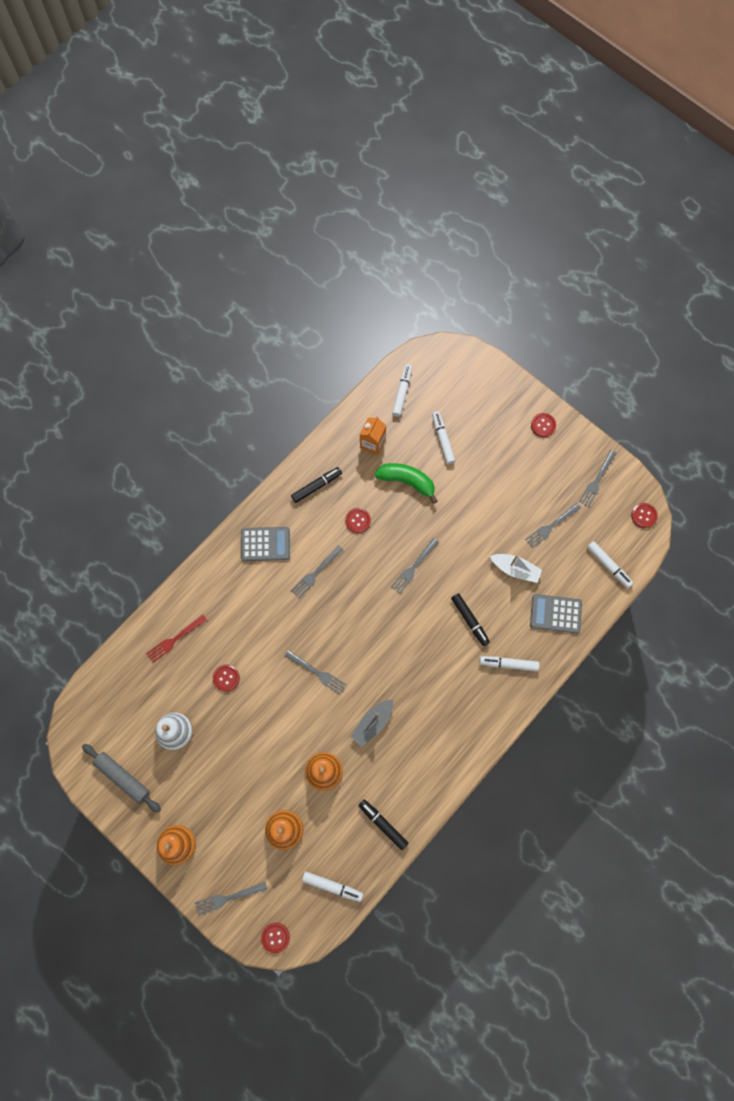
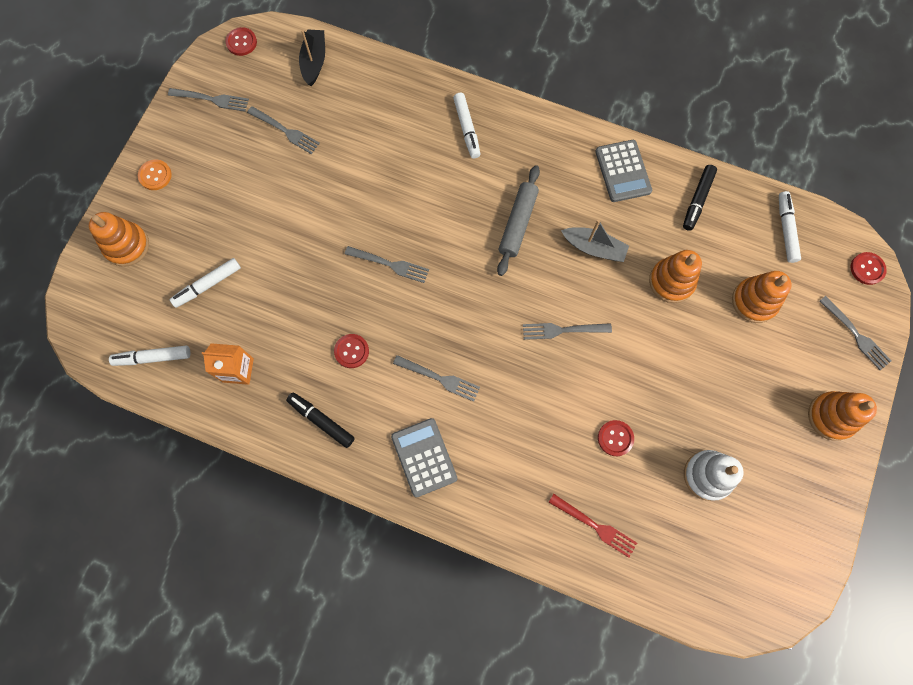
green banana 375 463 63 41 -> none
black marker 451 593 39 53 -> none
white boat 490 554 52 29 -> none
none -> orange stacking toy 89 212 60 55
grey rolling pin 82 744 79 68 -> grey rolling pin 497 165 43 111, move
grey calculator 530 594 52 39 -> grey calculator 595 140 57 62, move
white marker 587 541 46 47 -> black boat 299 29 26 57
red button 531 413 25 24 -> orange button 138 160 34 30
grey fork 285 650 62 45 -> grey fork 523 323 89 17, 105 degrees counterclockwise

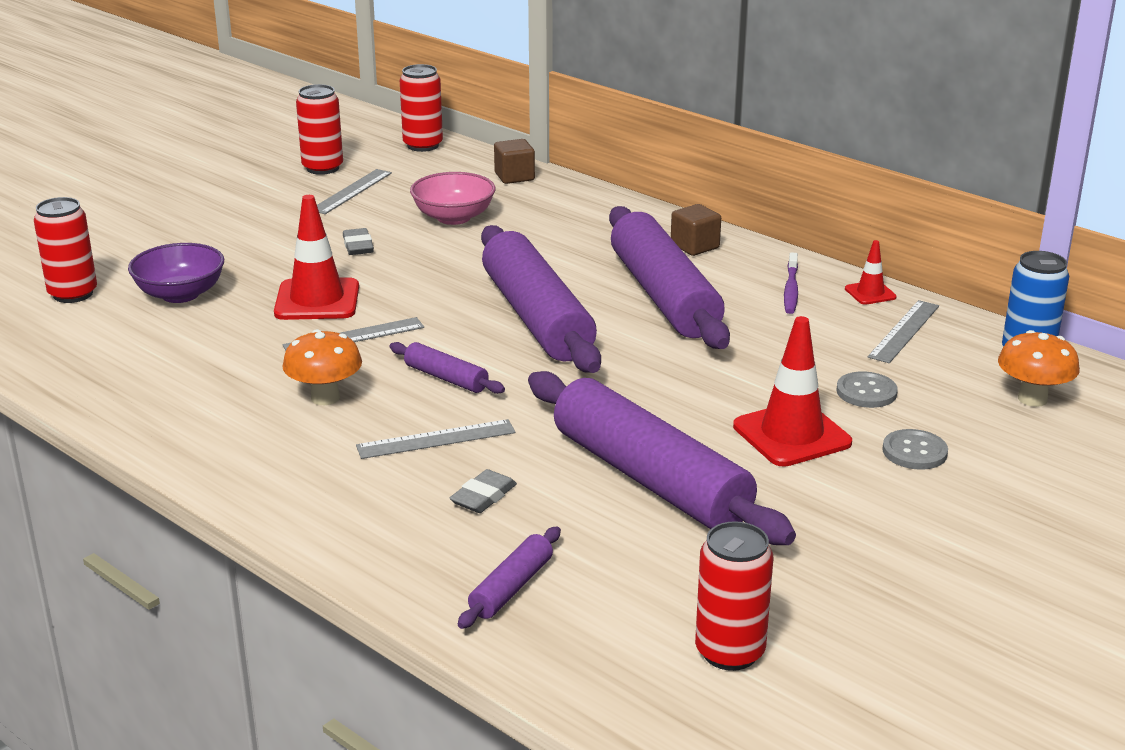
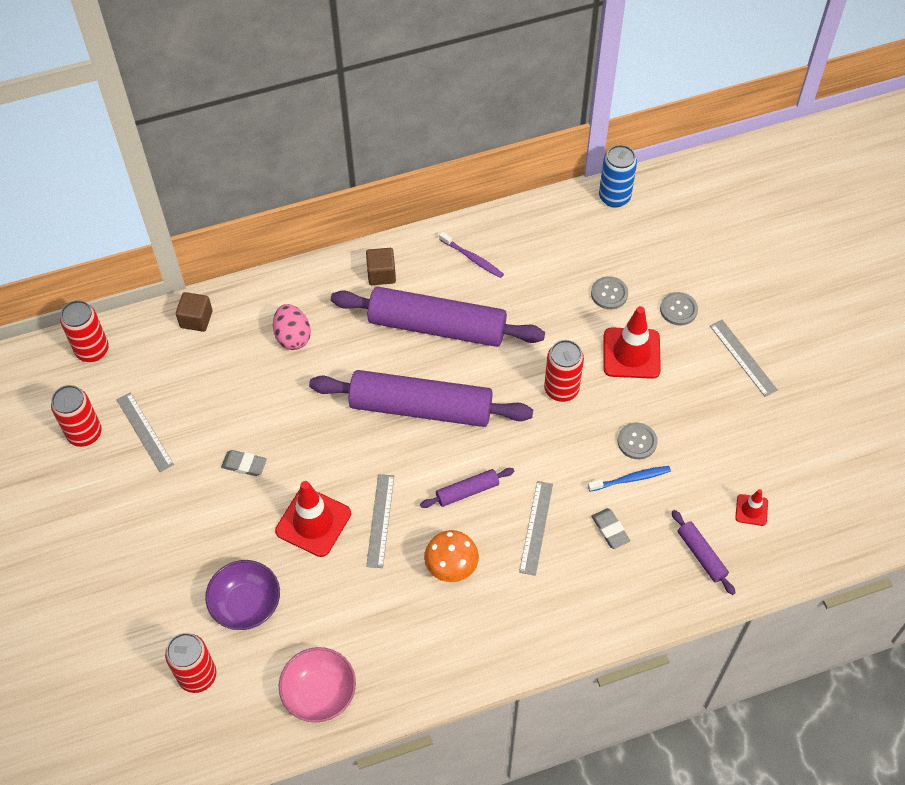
orange mushroom 998 330 82 77 -> none
none -> pink egg 273 304 38 46
none -> blue toothbrush 588 466 83 26
pink bowl 410 172 85 53 -> pink bowl 279 647 77 76, move
red can 695 521 78 150 -> red can 544 340 40 62, move
red traffic cone 845 240 52 65 -> red traffic cone 735 489 33 37, move
grey ruler 868 300 71 63 -> grey ruler 710 320 68 77, move
purple rolling pin 528 371 268 174 -> grey button 618 423 40 36

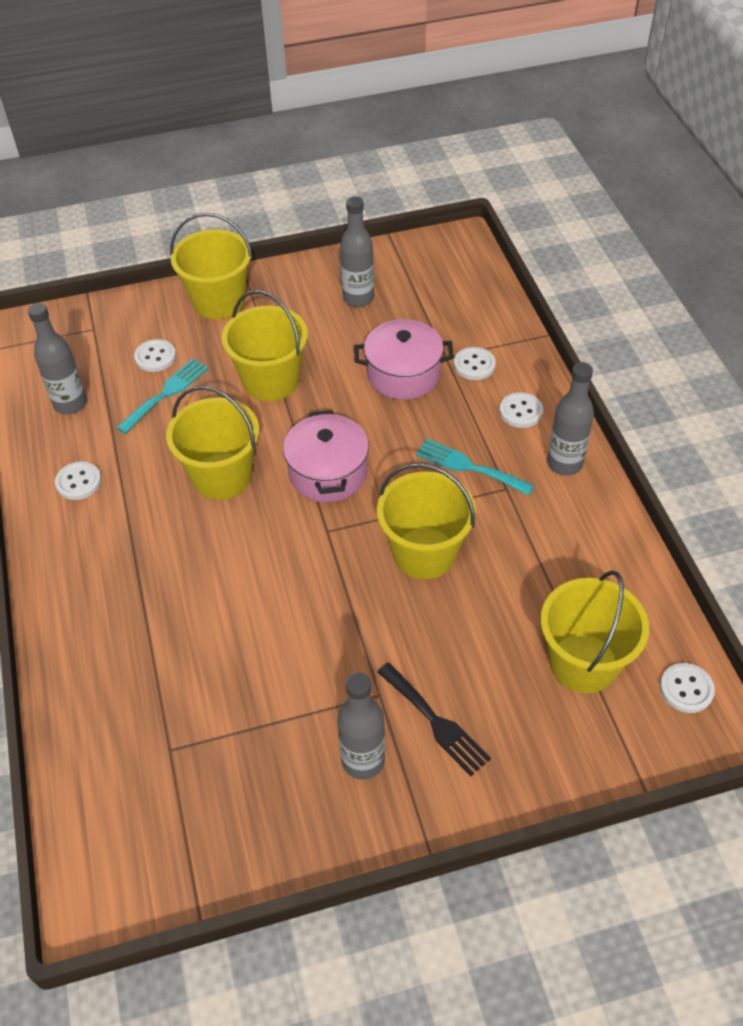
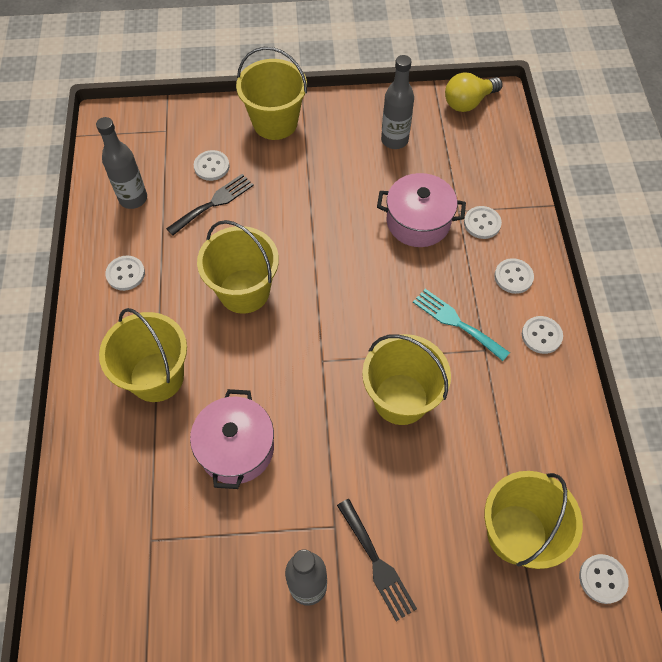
none -> yellow light bulb 445 72 57 40
yellow bucket 222 290 86 111 -> yellow bucket 99 308 88 94, move
pink pot 283 410 86 92 -> pink pot 190 389 84 100, move
grey bottle 547 362 47 113 -> white button 522 316 41 38
turquoise fork 116 358 93 76 -> black fork 166 174 88 62

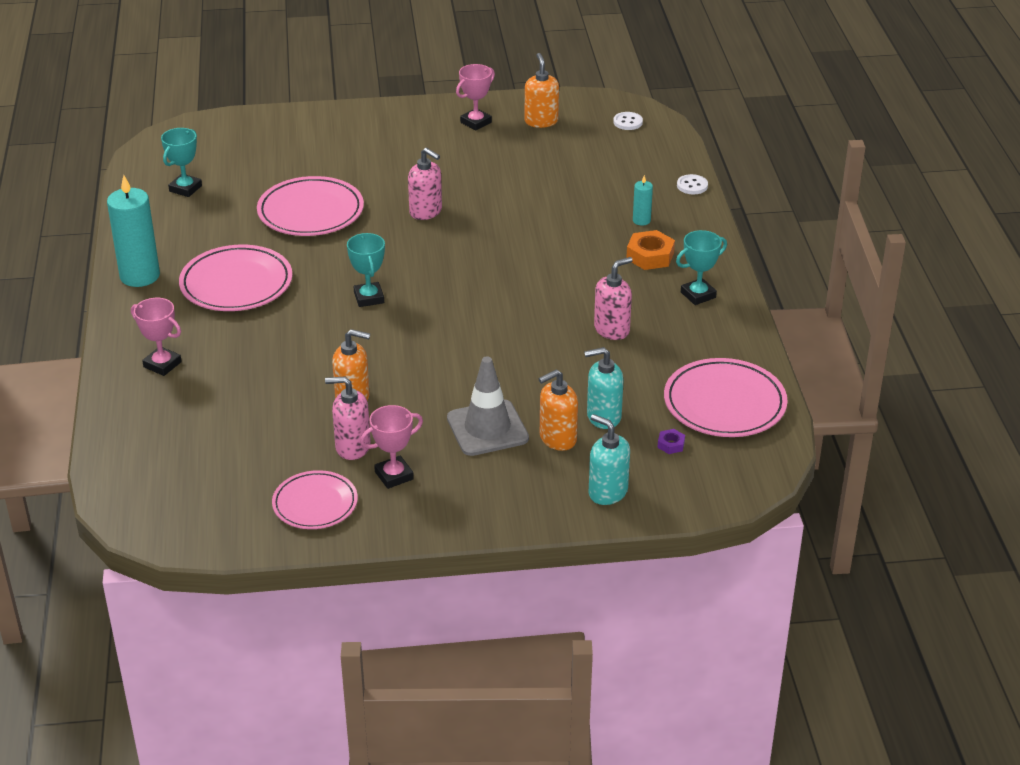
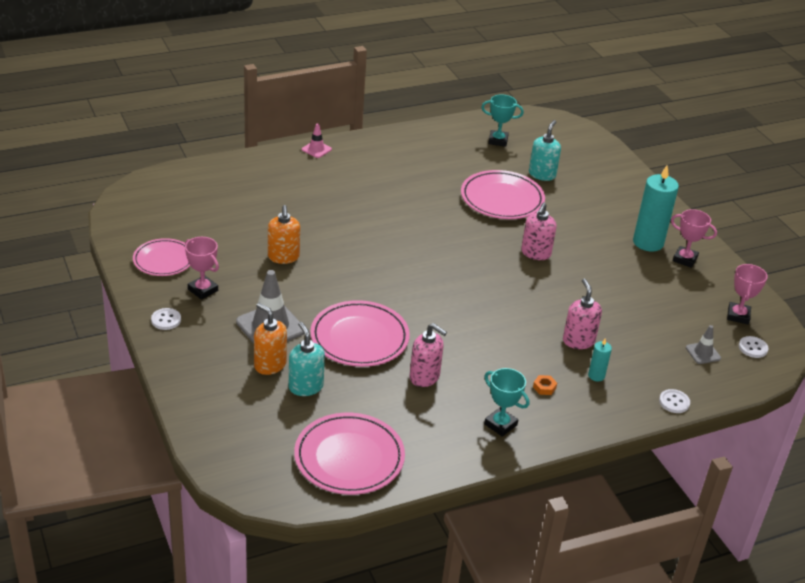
turquoise trophy 347 233 38 74 -> none
orange soap dispenser 525 53 34 75 -> none
purple nut 657 429 28 25 -> none
none -> white button 151 308 30 22
none -> pink traffic cone 302 123 30 35
none -> grey traffic cone 686 325 35 39
turquoise candle 107 175 53 112 -> turquoise candle 633 165 46 87, move
pink trophy 131 298 51 78 -> pink trophy 727 264 41 60, move
pink plate 179 245 113 66 -> pink plate 310 300 100 67, move
pink soap dispenser 325 376 46 84 -> pink soap dispenser 563 279 39 70, move
turquoise soap dispenser 589 414 41 91 -> turquoise soap dispenser 529 120 32 61, move
orange nut 626 230 49 40 -> orange nut 533 375 24 20, x0.51

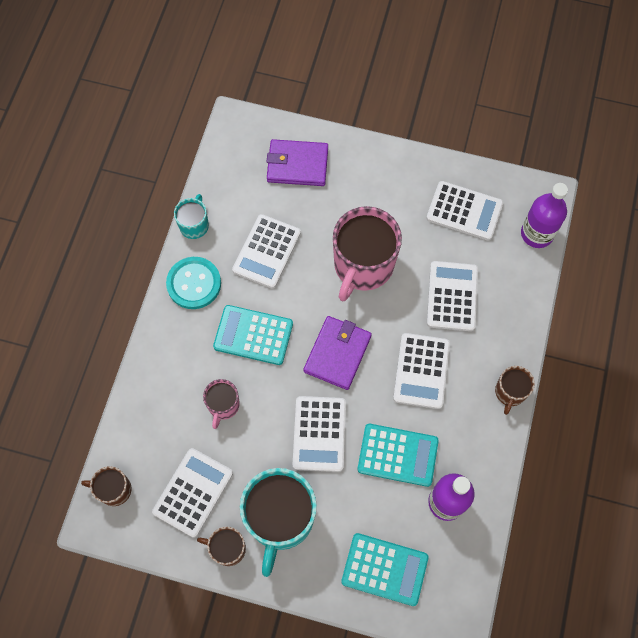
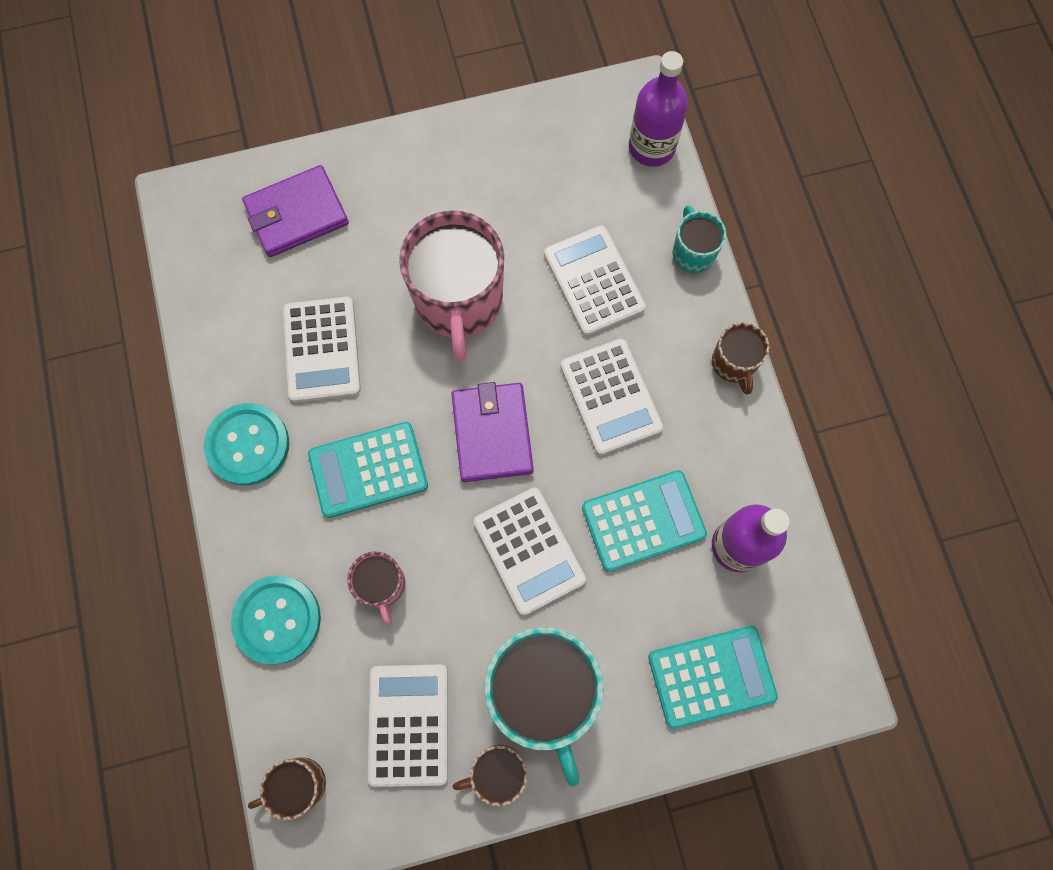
white calculator 426 181 77 60 -> none
none -> turquoise button 231 575 90 89
turquoise mug 174 194 35 45 -> turquoise mug 673 205 53 68, move

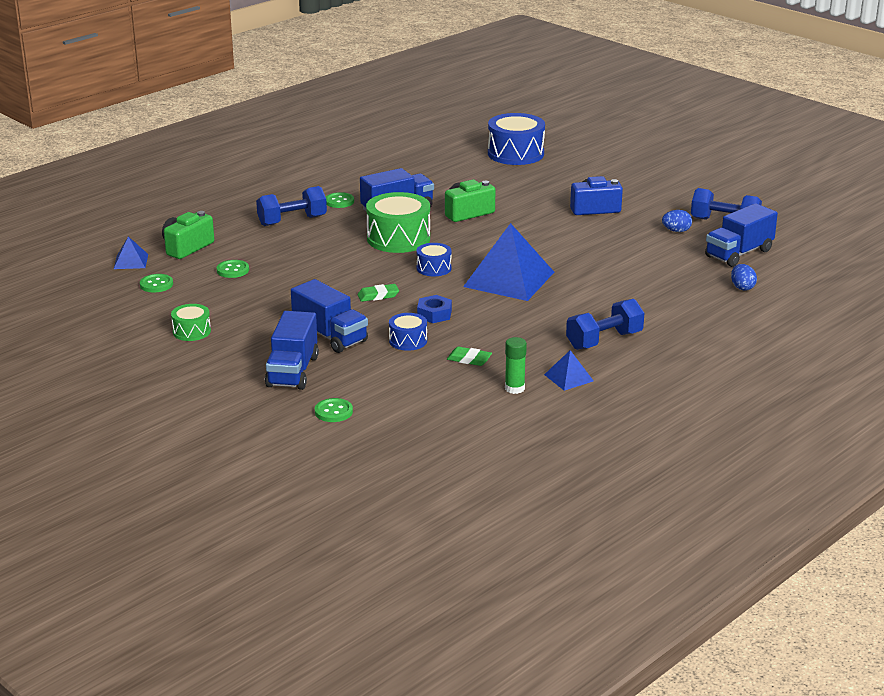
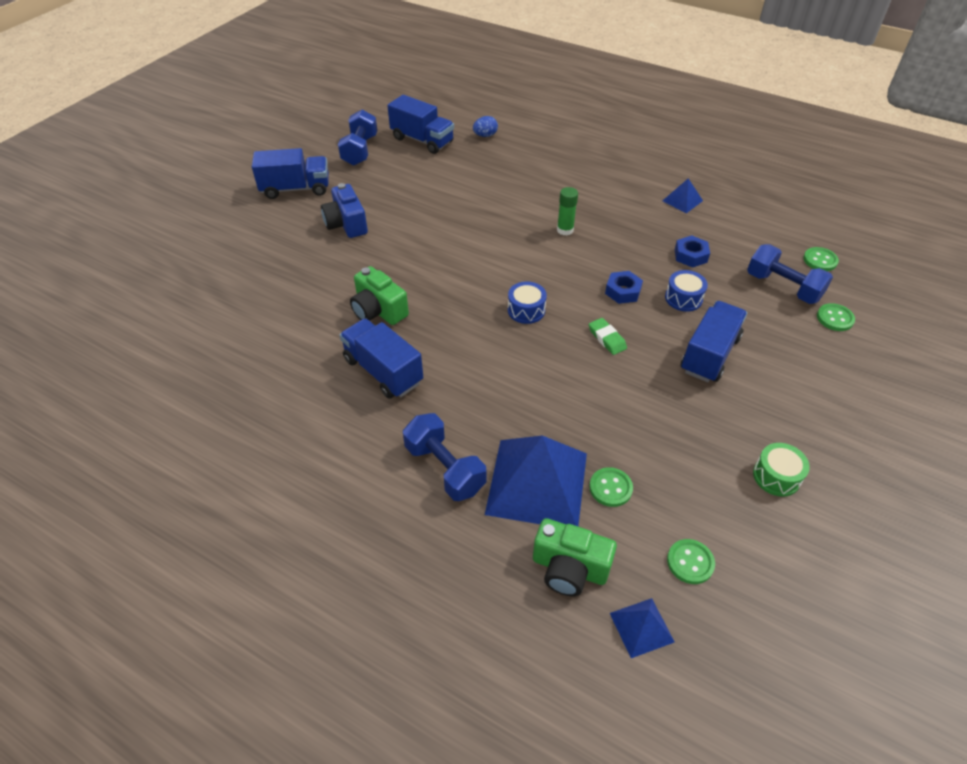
green drum 366 192 64 61 -> none
blue drum 488 113 57 52 -> none
blue egg 662 210 30 22 -> none
blue truck 265 311 54 79 -> blue truck 252 148 77 51, move
green button 326 192 28 16 -> green button 803 247 36 24, move
blue pyramid 463 223 91 78 -> blue pyramid 485 435 102 91, move
green glue stick 505 337 22 57 -> green glue stick 557 187 21 49, move
blue dumbbell 566 299 78 51 -> blue dumbbell 747 244 86 60, move
green eraser 447 347 45 19 -> blue nut 675 235 35 33

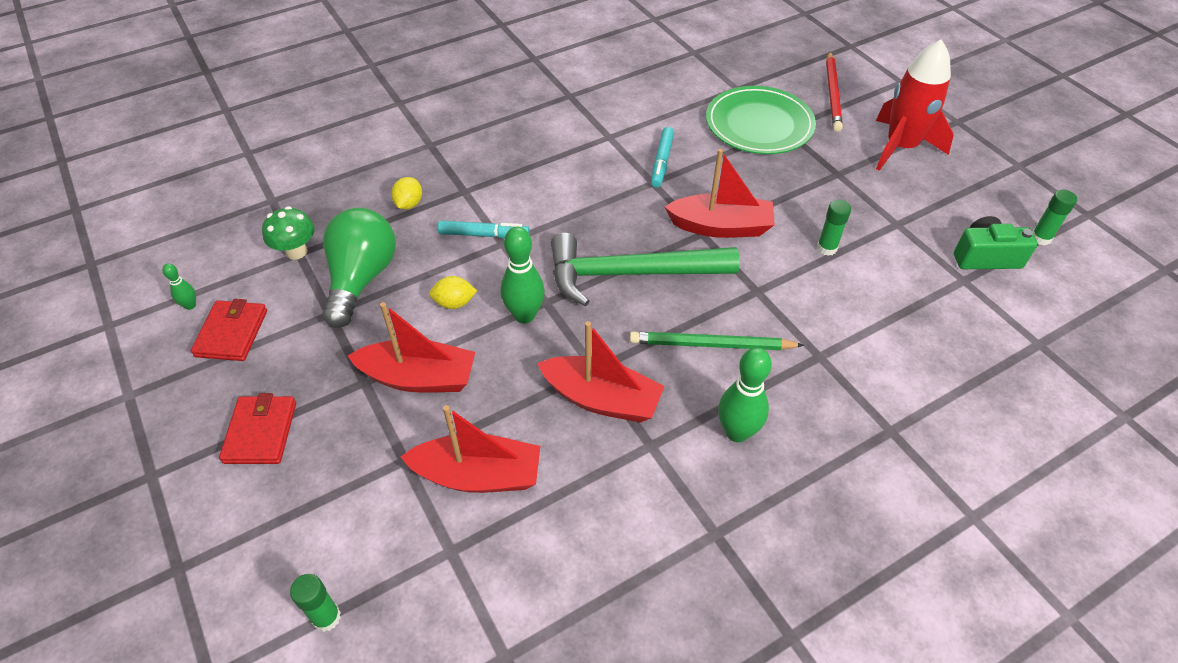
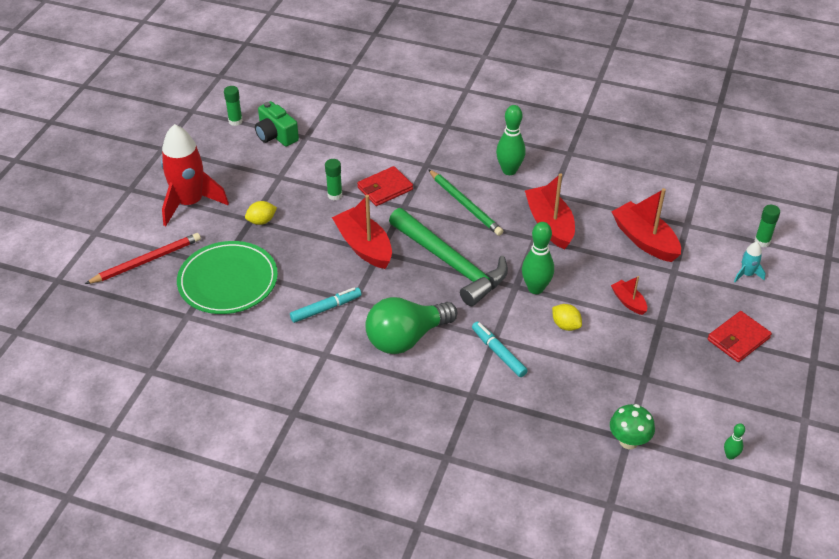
none -> turquoise rocket 734 242 32 40
red wallet 191 299 76 62 -> red wallet 357 166 56 40, move
green light bulb 322 208 74 120 -> green light bulb 365 297 93 57, move
yellow lemon 391 177 31 32 -> yellow lemon 245 201 32 24, move
red boat 348 302 127 91 -> red boat 611 276 36 39, x0.52

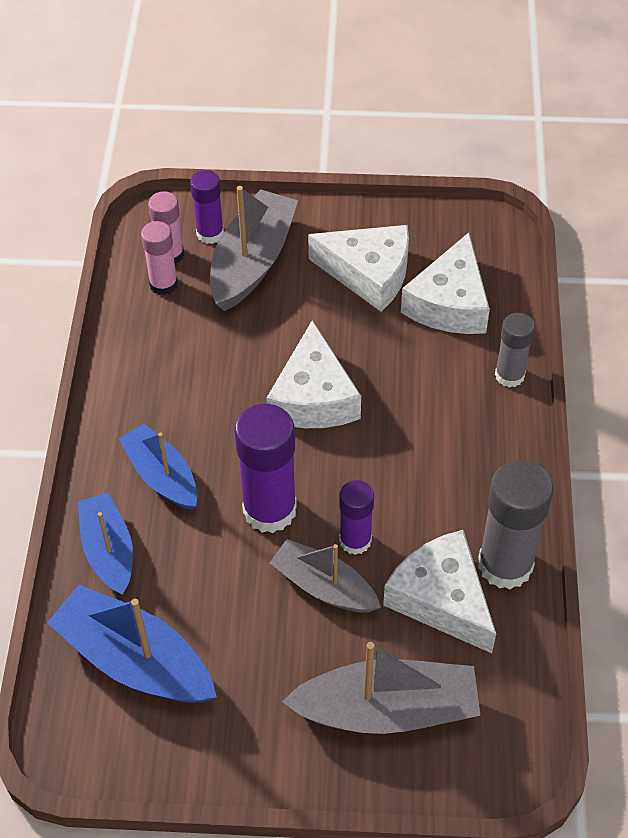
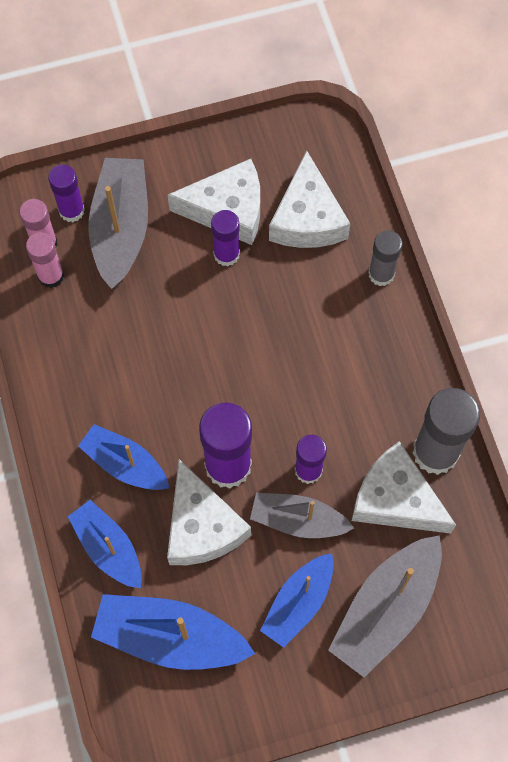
none -> purple glue stick 211 210 29 56
none -> blue boat 260 553 74 95
white cheese 267 320 94 108 -> white cheese 167 459 84 106, move
grey boat 282 642 199 92 -> grey boat 328 535 114 143, 150 degrees clockwise

